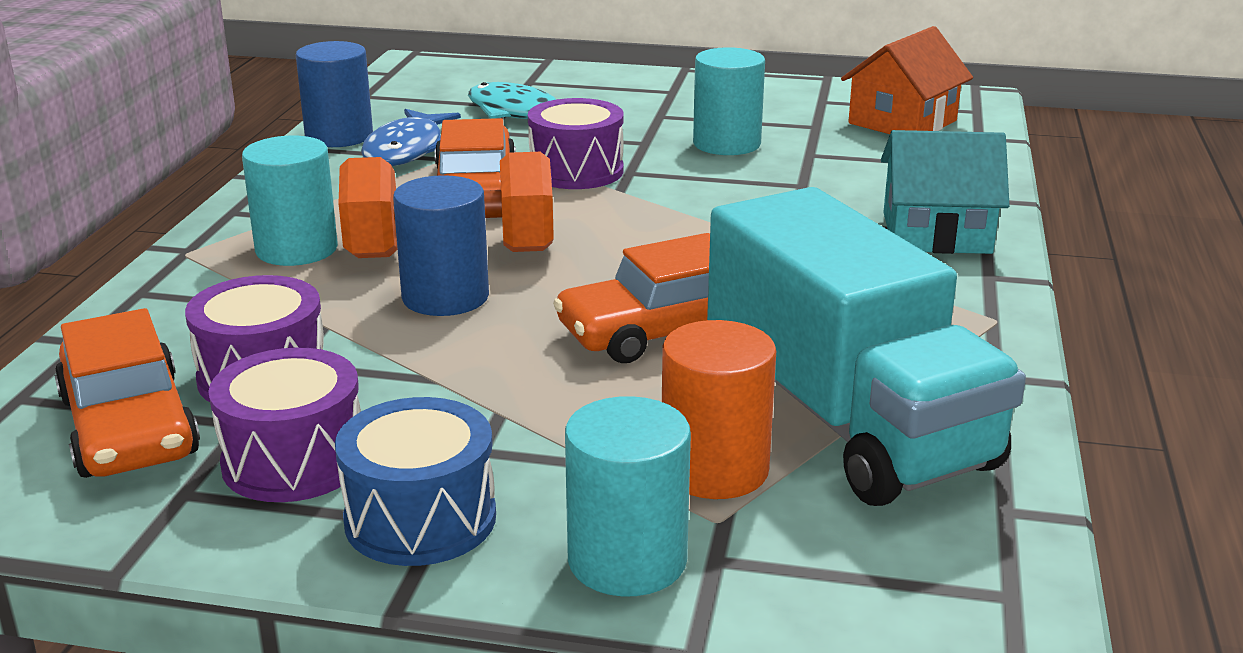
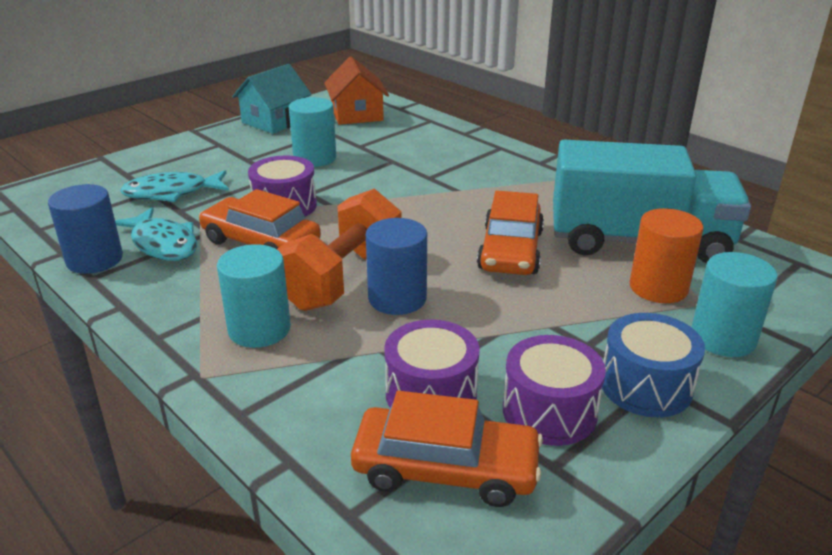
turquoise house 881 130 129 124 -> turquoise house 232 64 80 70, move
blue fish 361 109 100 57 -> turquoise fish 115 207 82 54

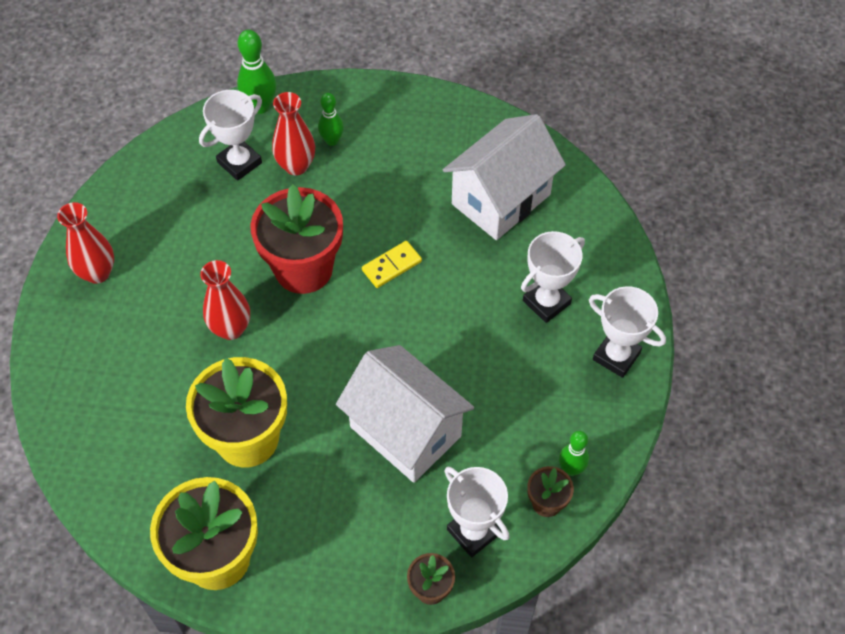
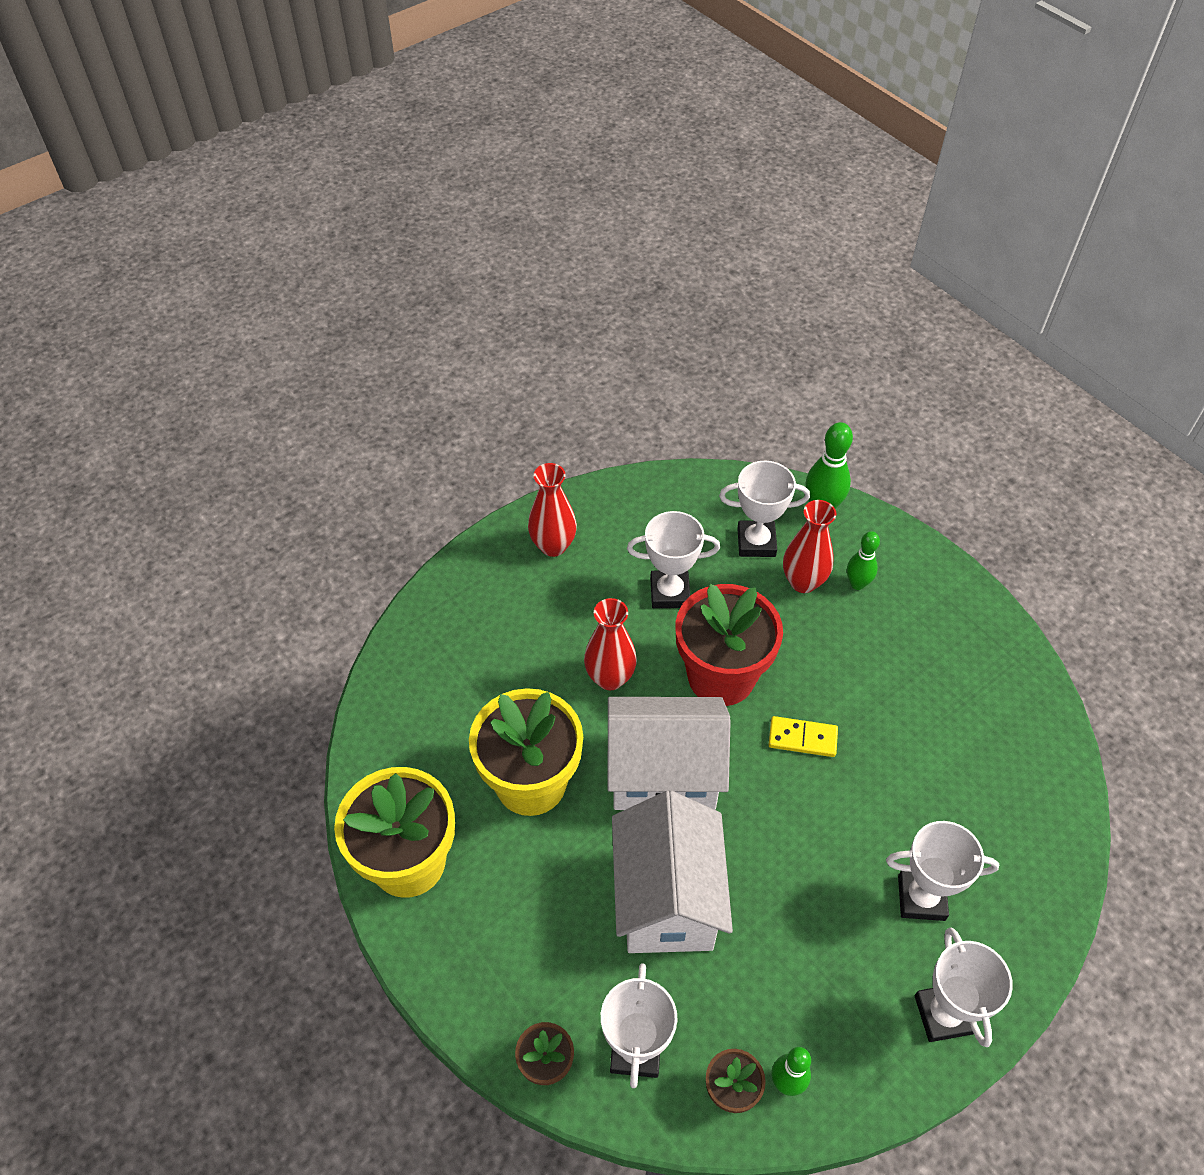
none -> white trophy 627 511 93 97
white house 443 114 123 126 -> white house 607 697 124 113, move

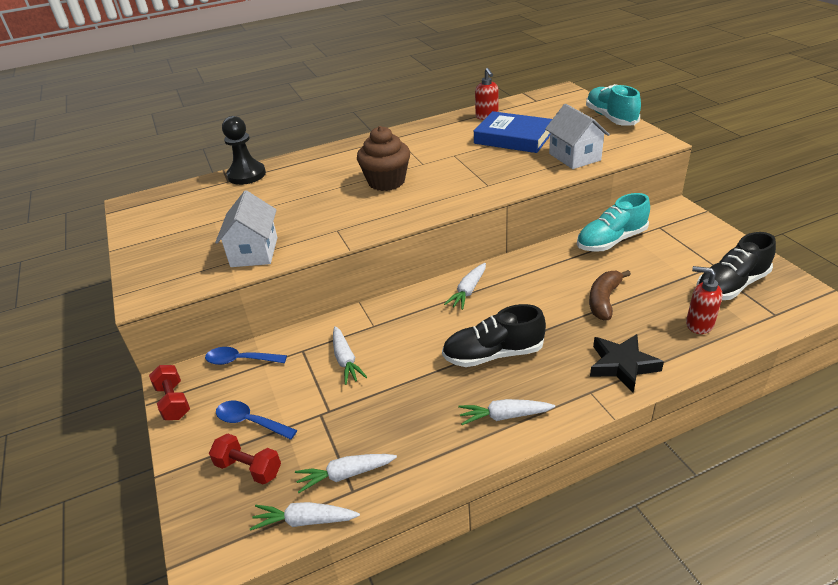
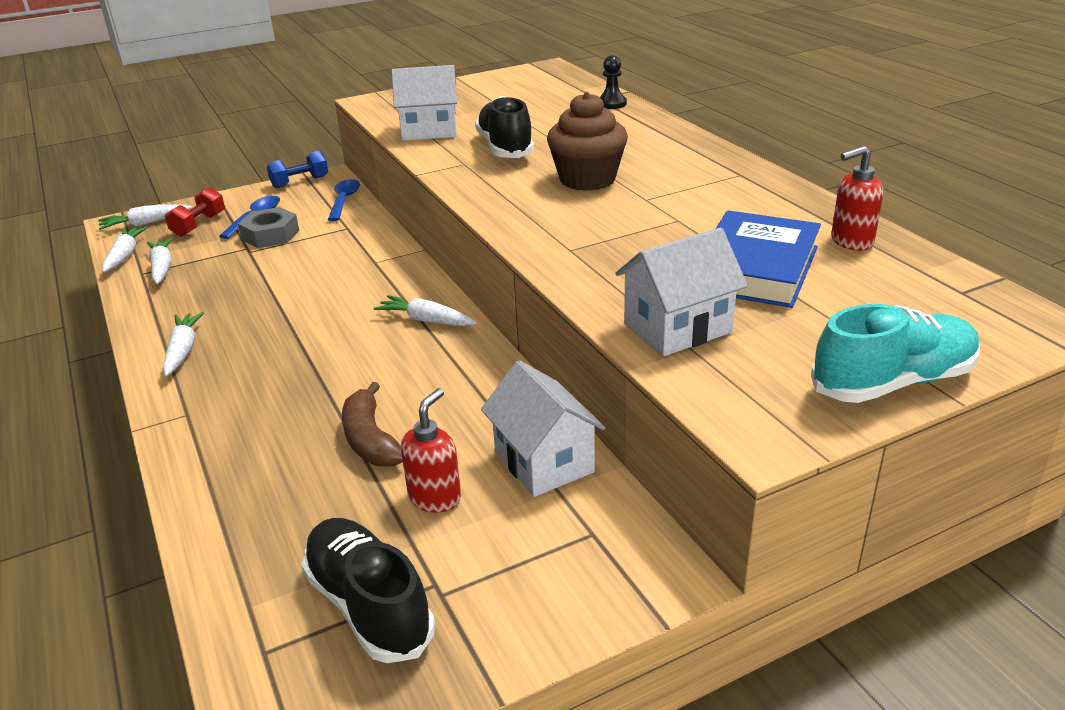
black star 590 334 74 59 -> none
none -> grey nut 238 207 61 41
white carrot 333 326 34 59 -> white carrot 98 204 94 26, move
black shoe 442 304 104 63 -> black shoe 475 96 59 62, move
red soap dispenser 686 266 37 68 -> red soap dispenser 401 388 60 125, move
turquoise shoe 577 193 73 59 -> white house 481 360 124 137
red dumbbell 149 365 41 55 -> blue dumbbell 267 151 61 37
brown banana 589 270 42 50 -> brown banana 342 382 61 85, 135 degrees counterclockwise
black pawn 222 116 44 69 -> black pawn 600 55 27 54, x0.59

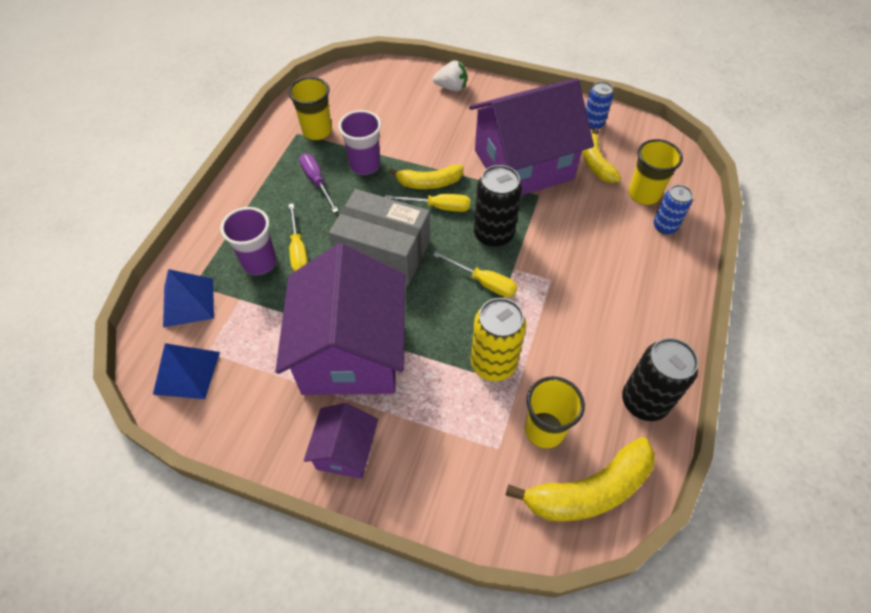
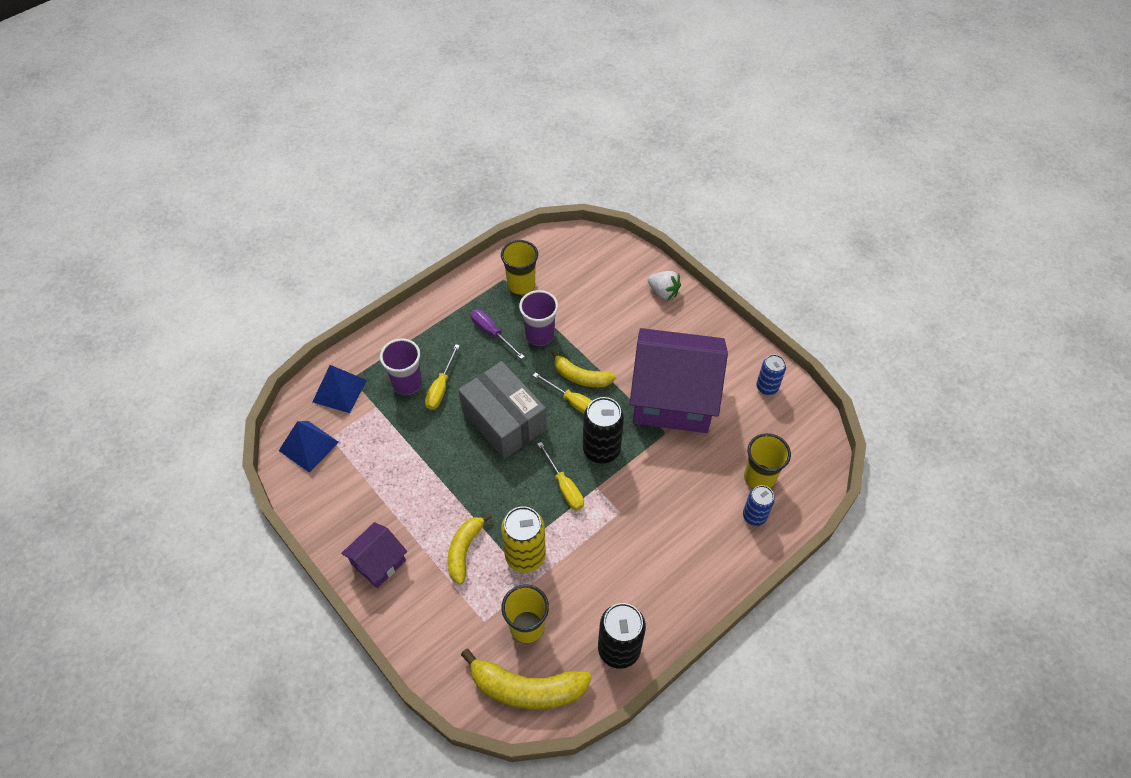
purple house 275 243 130 152 -> none
yellow banana 582 128 39 55 -> yellow banana 448 513 44 71, move
purple screwdriver 299 154 39 59 -> purple screwdriver 471 309 54 50, 45 degrees counterclockwise

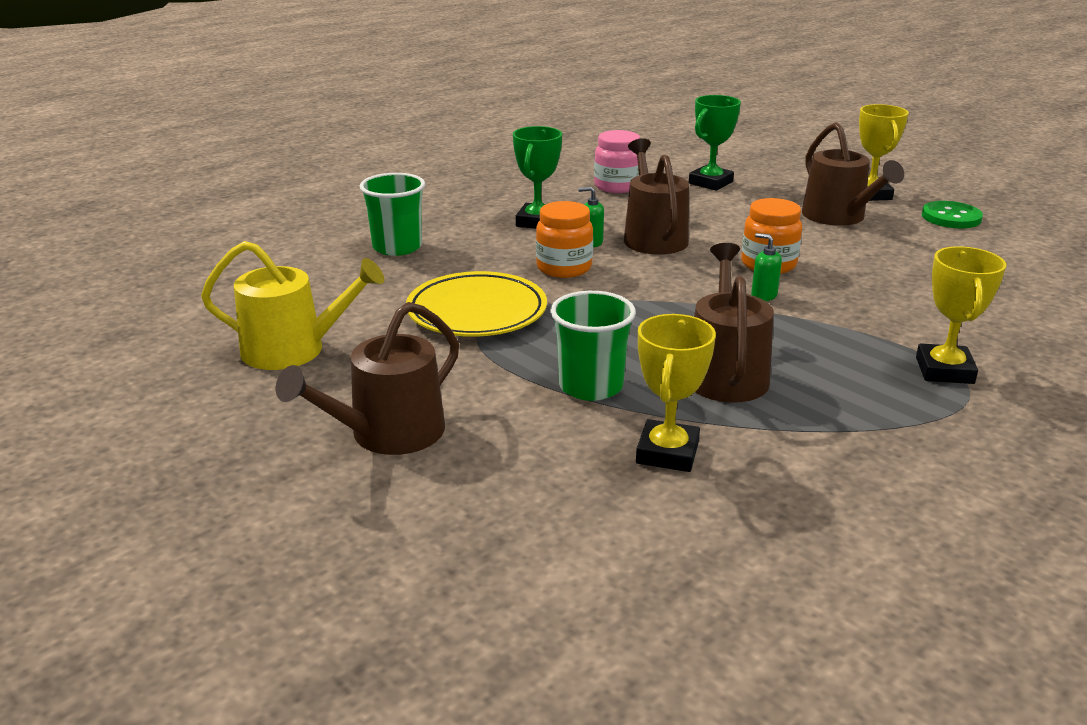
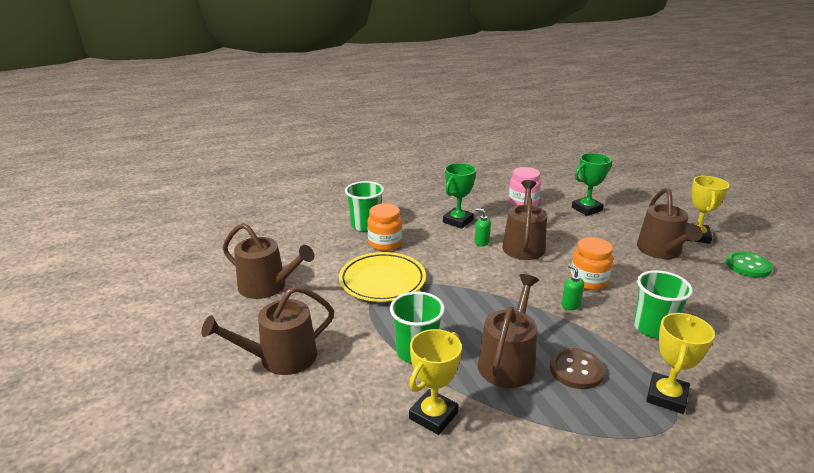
none -> brown button 550 348 55 41
none -> green cup 633 270 60 68
orange jar 536 201 57 77 -> orange jar 367 204 35 47, move
yellow watering can 201 241 183 129 -> brown watering can 223 223 91 76

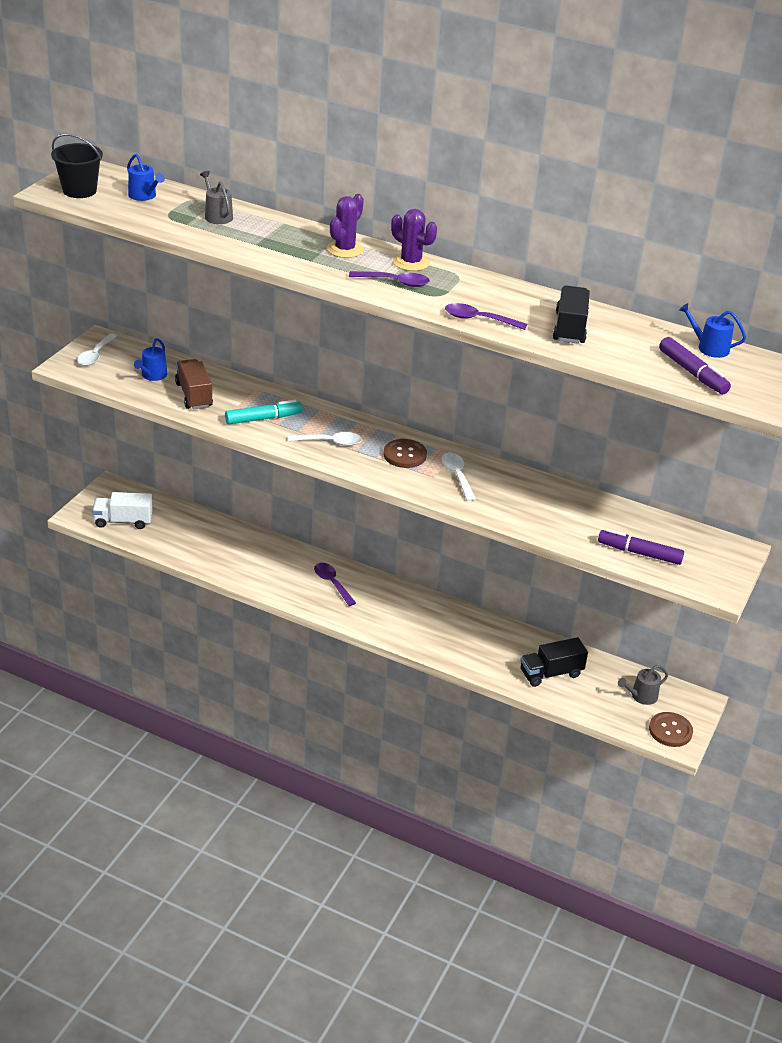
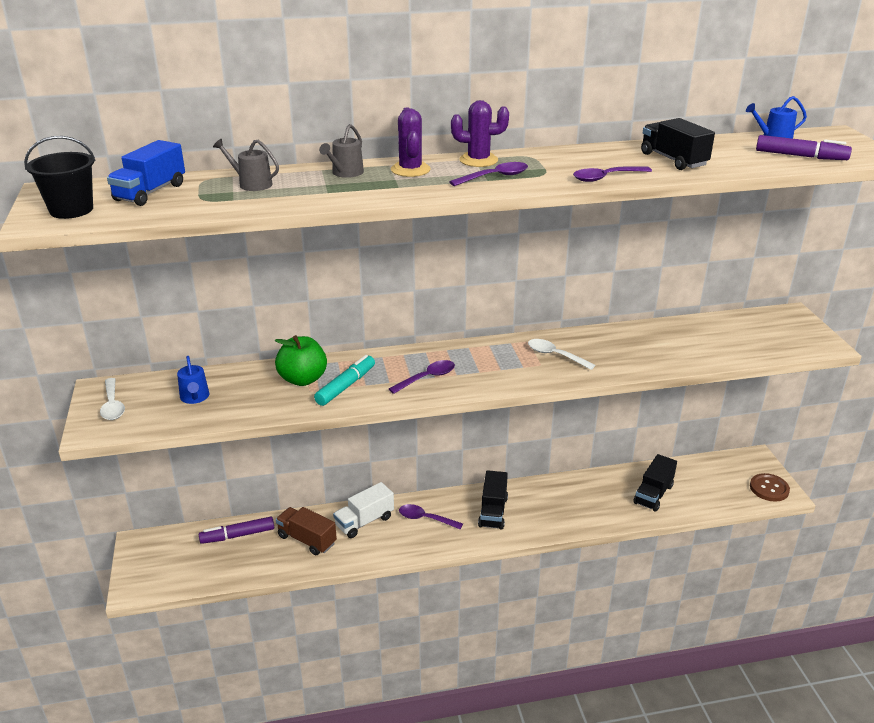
brown button 383 439 44 29 -> none
none -> green apple 275 335 52 51
none -> black truck 478 470 30 60
white truck 92 492 61 37 -> white truck 333 482 61 56, move
brown truck 175 359 38 51 -> brown truck 276 507 61 48, move
purple marker 598 529 86 36 -> purple marker 199 517 75 27, move
grey watering can 618 665 50 40 -> grey watering can 319 124 45 54, move
blue watering can 127 154 38 47 -> blue truck 107 140 78 66
white spoon 288 432 74 14 -> purple spoon 389 360 66 34

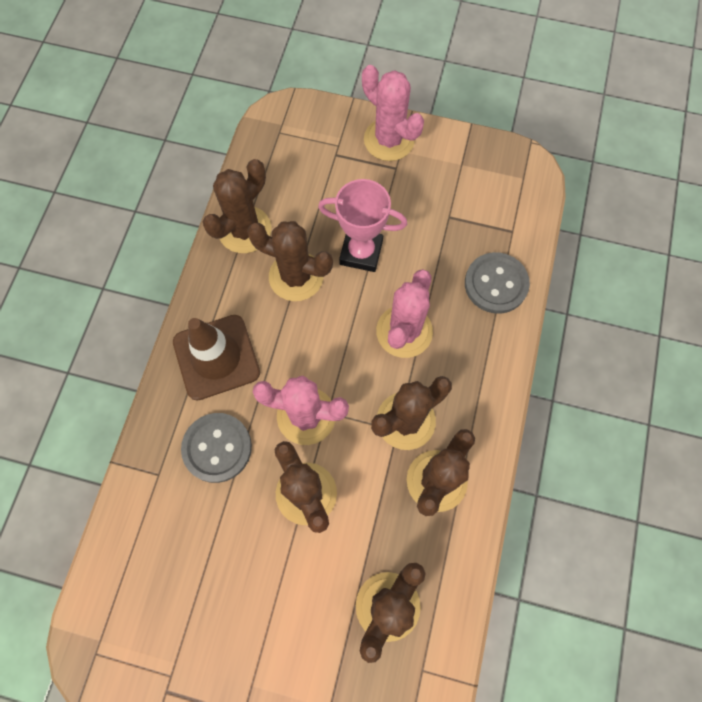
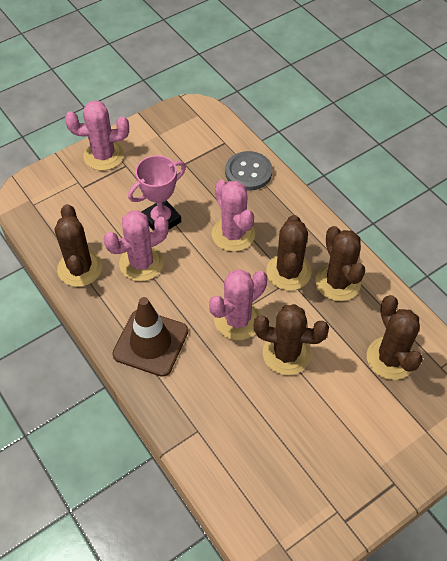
grey button 181 413 71 70 -> none
brown cactus 247 221 86 80 -> pink cactus 103 210 66 71

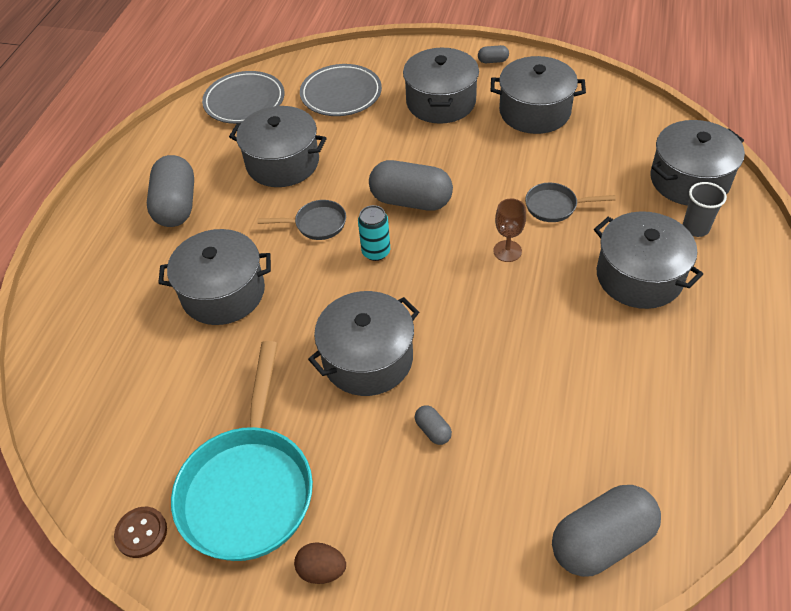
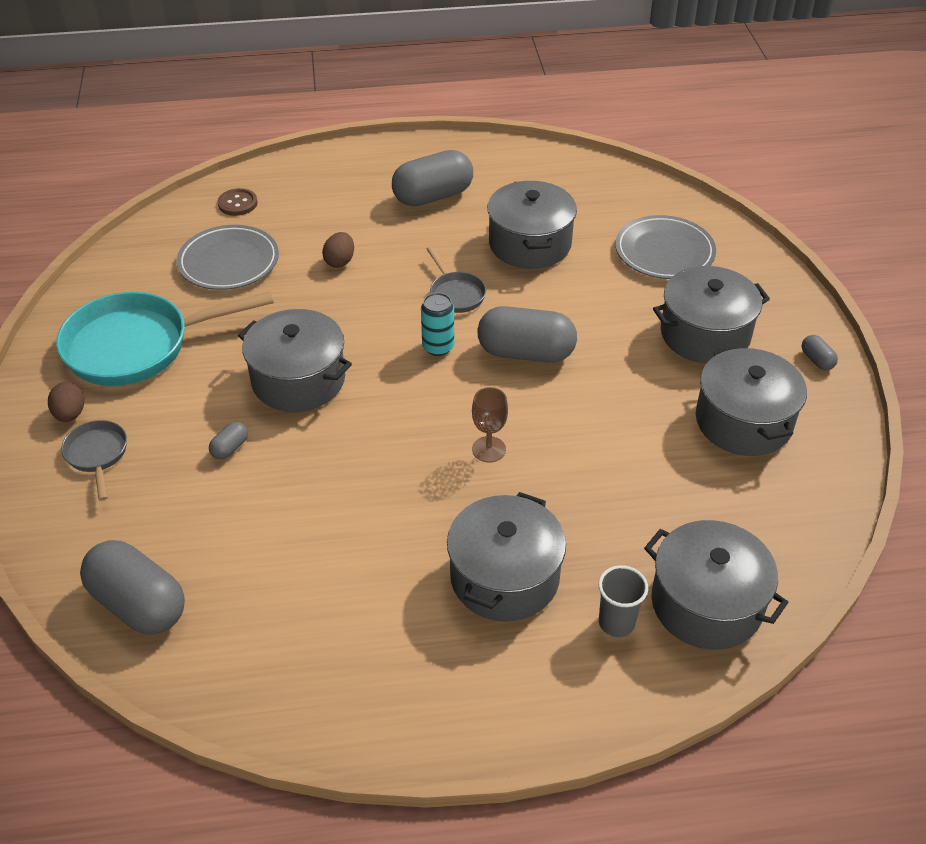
brown button 114 507 53 51 -> brown button 218 188 40 28, move
grey plate 202 71 82 53 -> grey plate 177 225 102 65, move
grey pan 525 183 91 39 -> grey pan 61 420 66 81, move
grey pot 158 229 113 96 -> brown egg 322 232 32 36
grey capsule 369 160 84 50 -> grey capsule 478 306 99 57, 75 degrees counterclockwise

